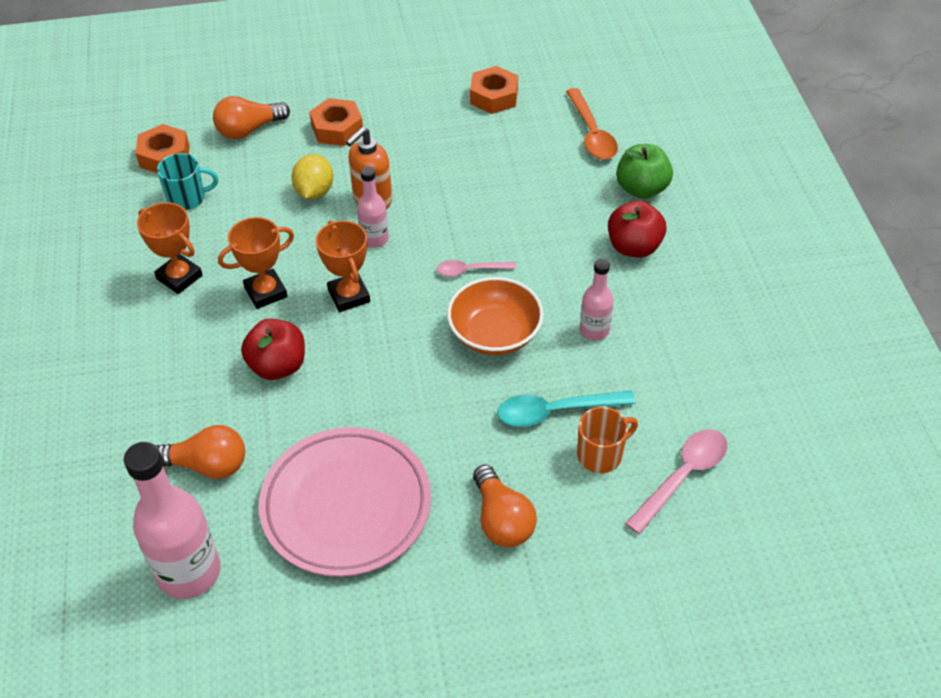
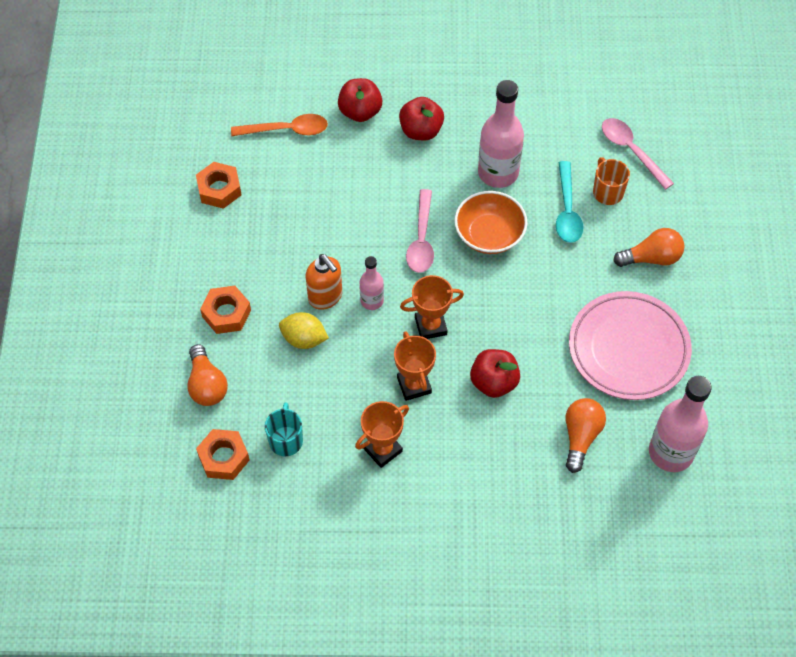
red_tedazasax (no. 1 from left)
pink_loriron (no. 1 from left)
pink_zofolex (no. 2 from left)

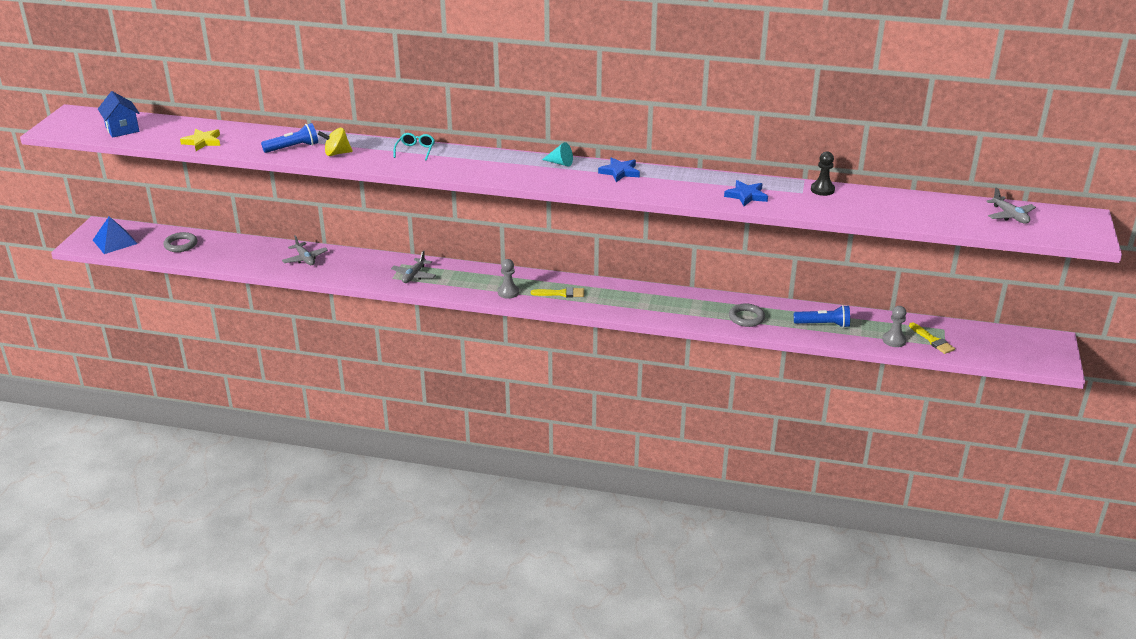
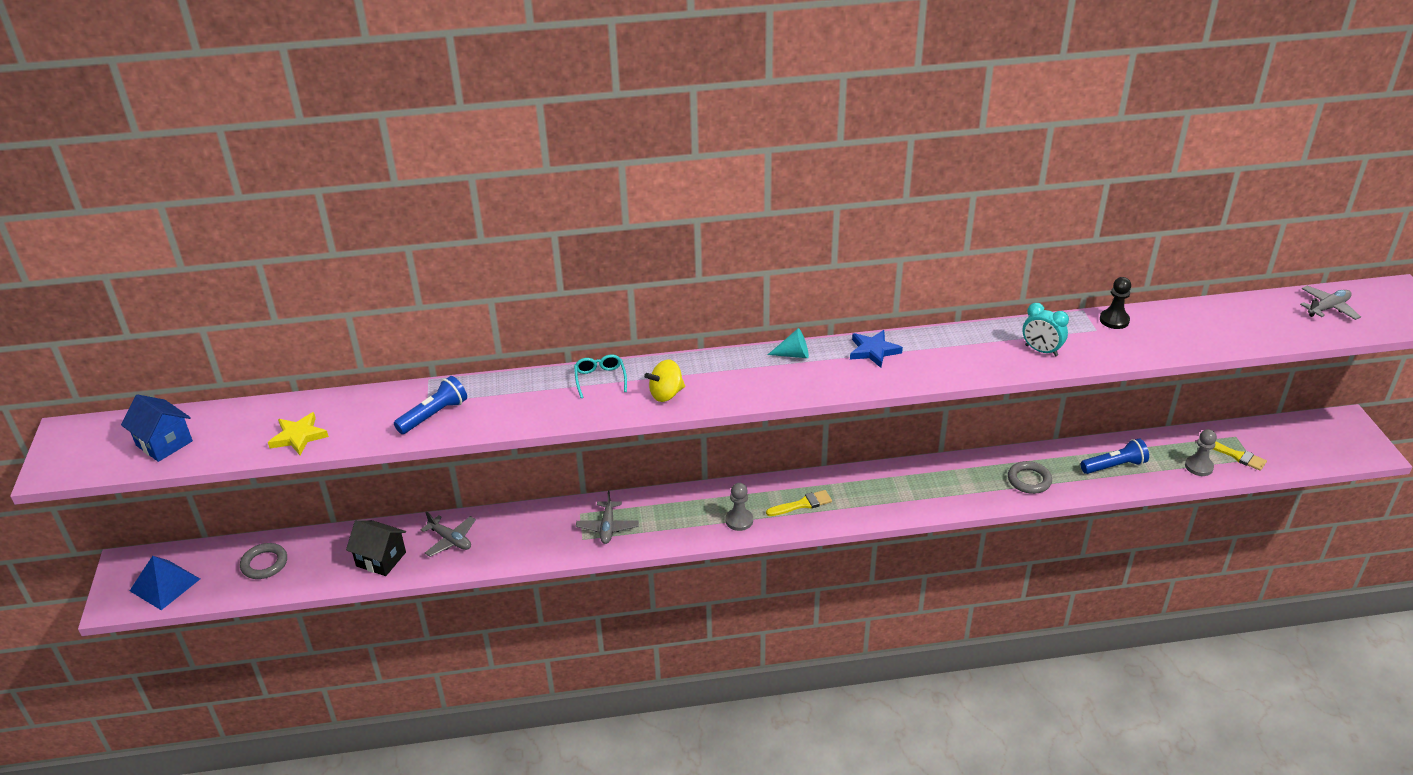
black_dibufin
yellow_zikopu
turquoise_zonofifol
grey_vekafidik (no. 3 from left)

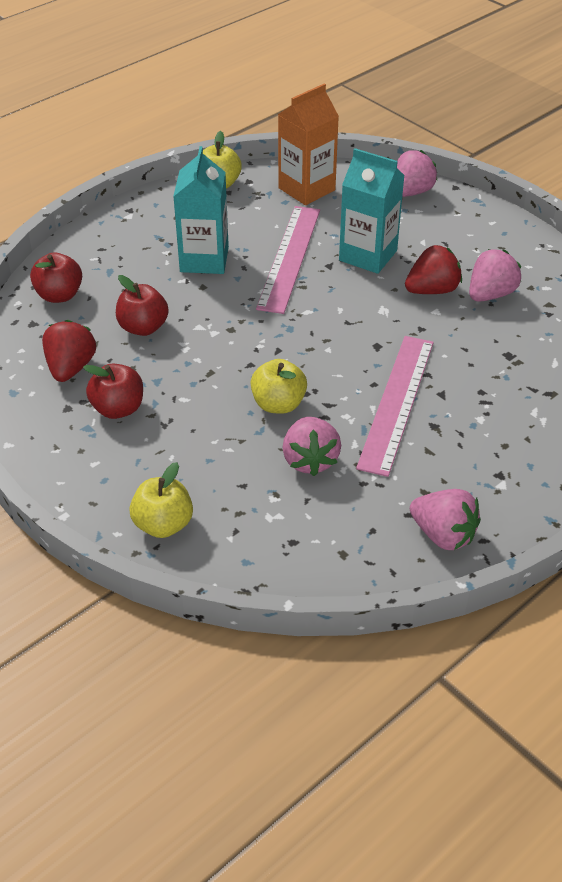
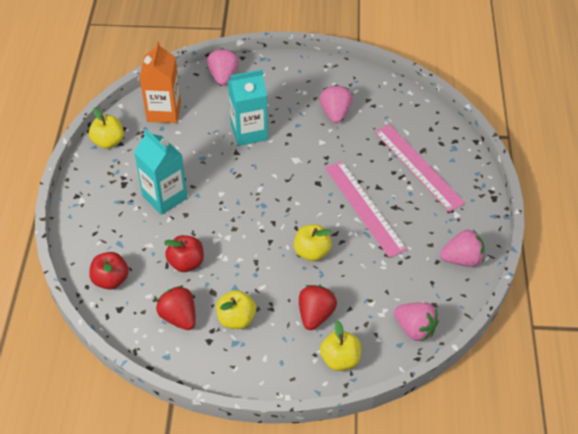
yellow_tedazasax (no. 2 from left)
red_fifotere (no. 2 from left)
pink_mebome (no. 2 from left)
pink_fifotere (no. 3 from left)

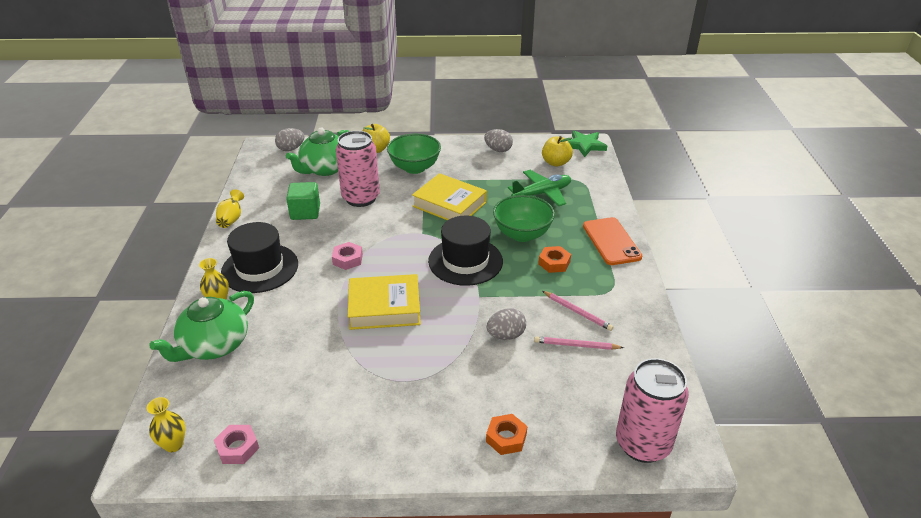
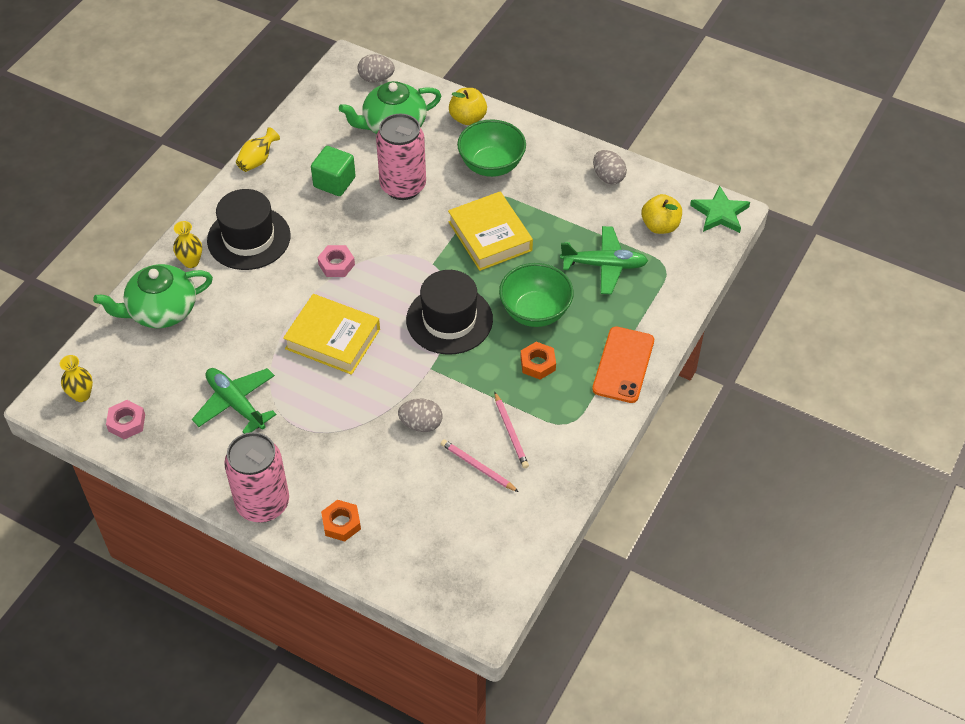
green_vekafidik (no. 1 from left)
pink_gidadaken (no. 1 from left)

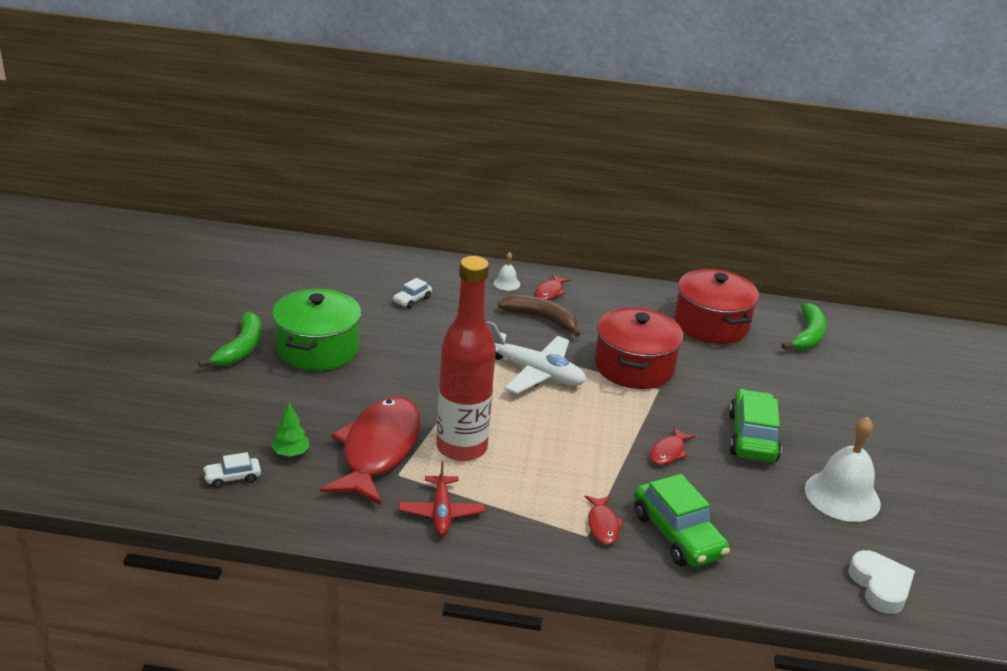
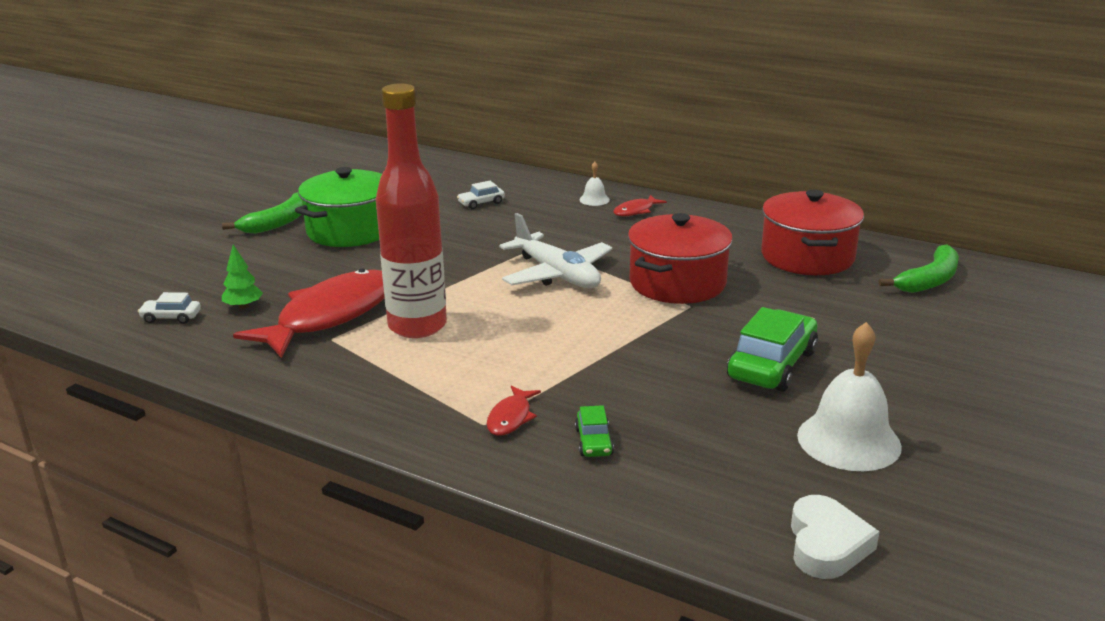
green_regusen (no. 1 from left)
red_vekafidik
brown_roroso
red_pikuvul (no. 4 from left in the first image)

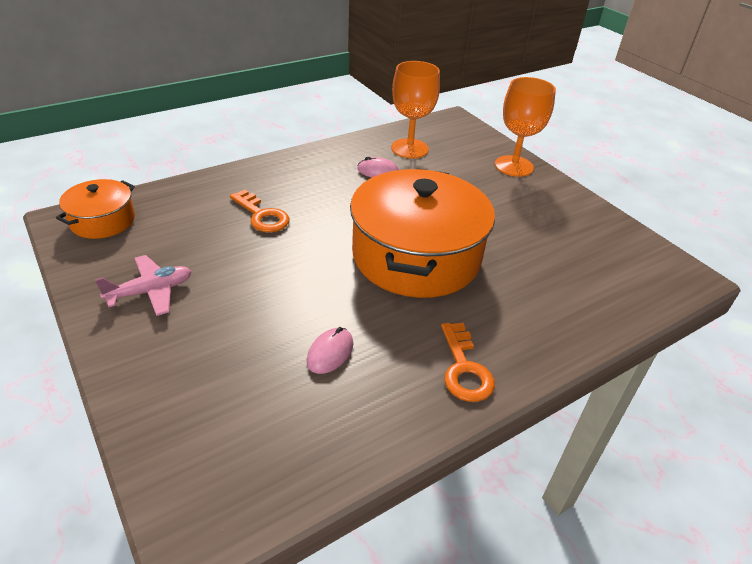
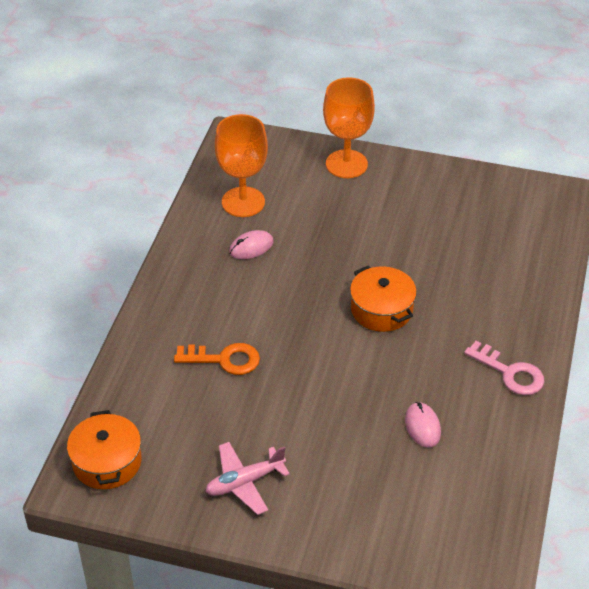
pink_vekafidik
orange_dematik (no. 2 from left)
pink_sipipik

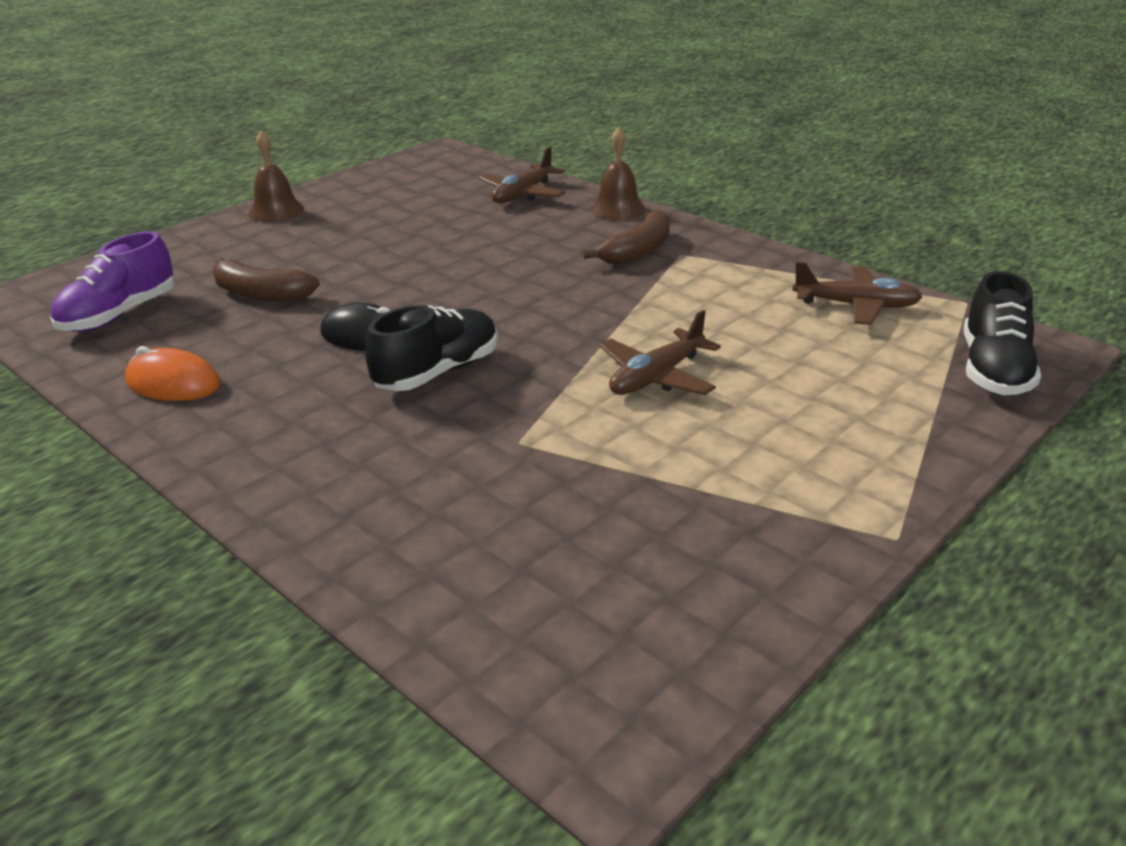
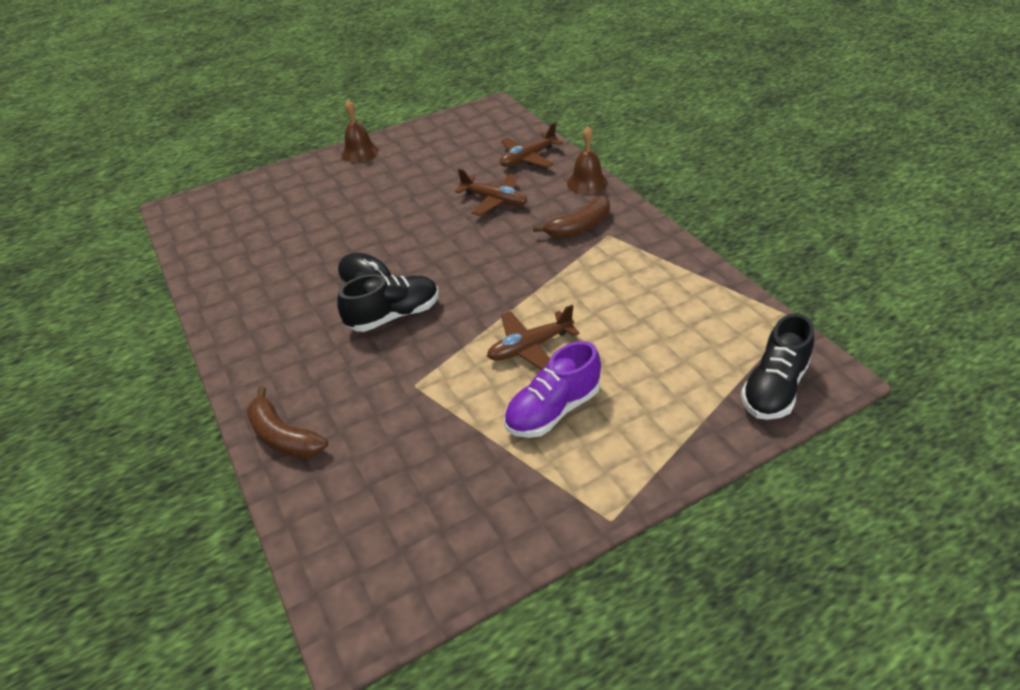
brown_roroso (no. 1 from left)
brown_vekafidik (no. 1 from left)
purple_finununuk
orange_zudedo

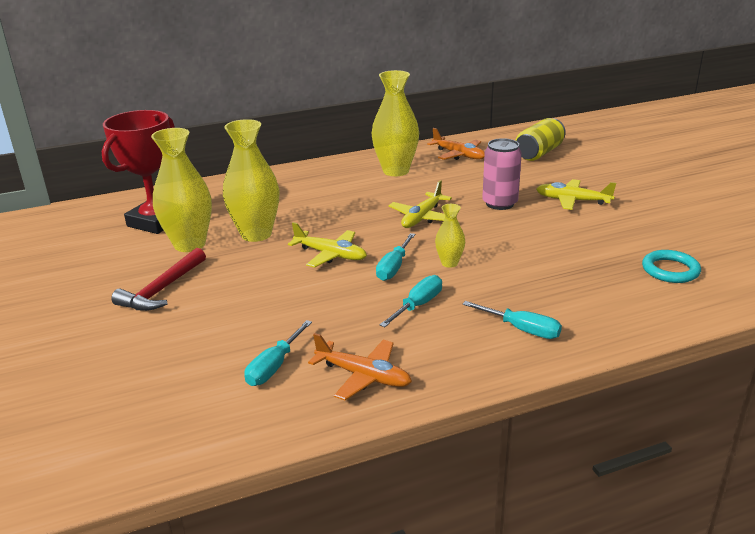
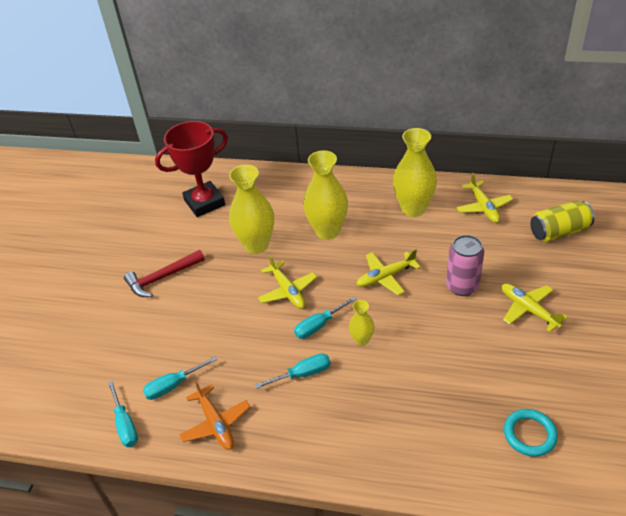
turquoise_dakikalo (no. 1 from left)
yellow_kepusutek (no. 2 from left)
yellow_vekafidik (no. 3 from left)

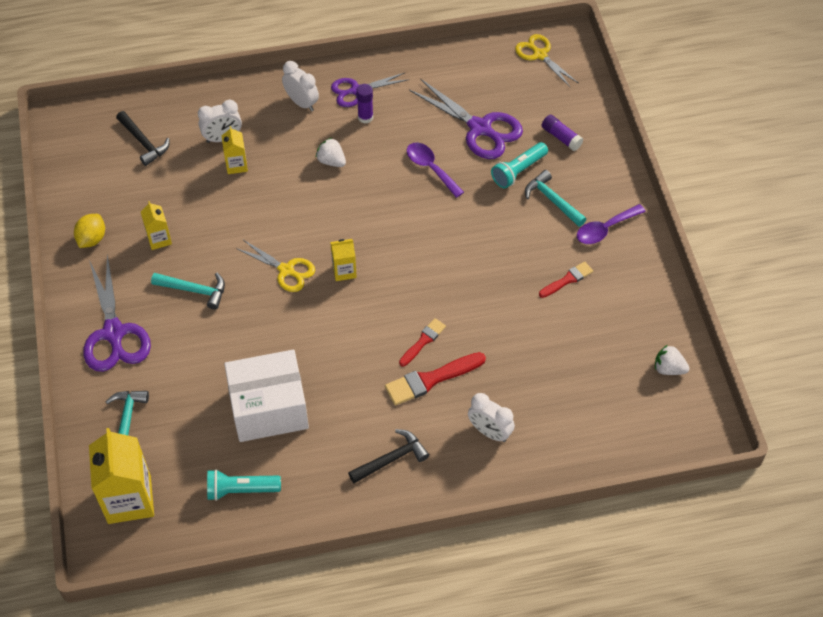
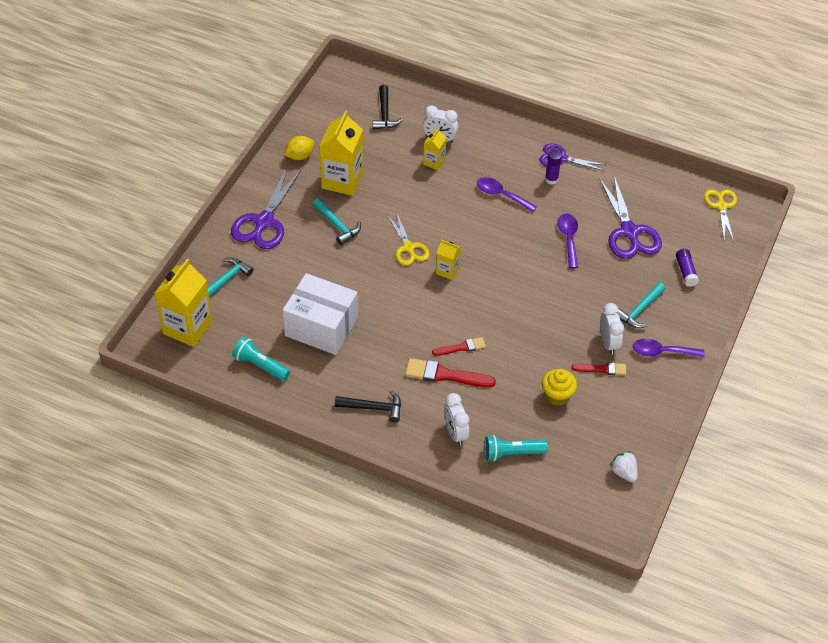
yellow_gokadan (no. 2 from left)
purple_loriron (no. 1 from left)
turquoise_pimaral (no. 2 from left)
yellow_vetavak
white_zonofifol (no. 3 from left)
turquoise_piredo (no. 3 from left)

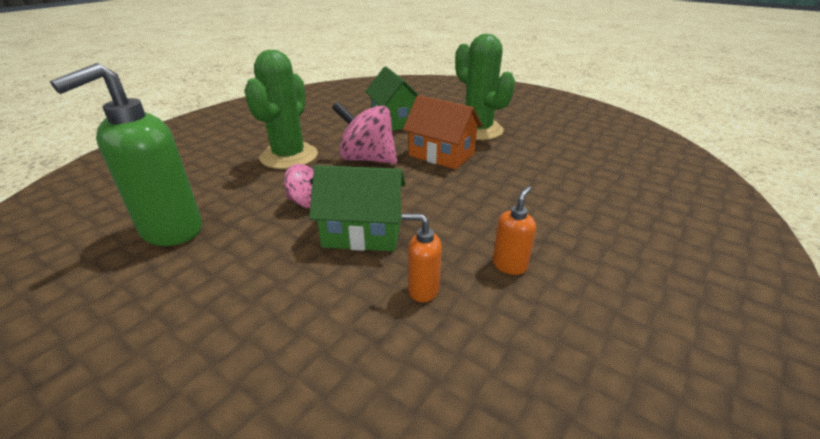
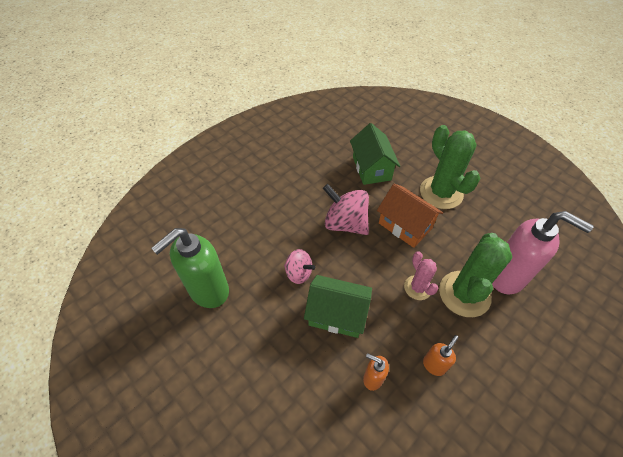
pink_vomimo
green_vomimo (no. 2 from left)
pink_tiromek

